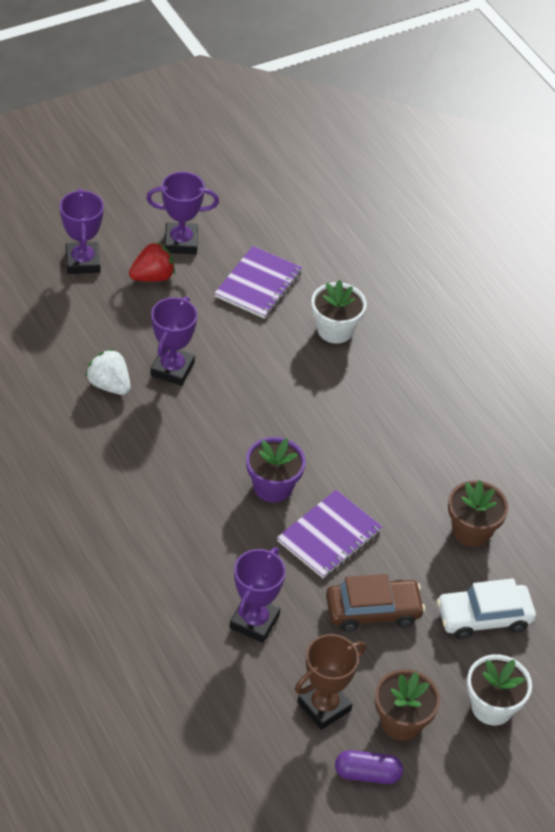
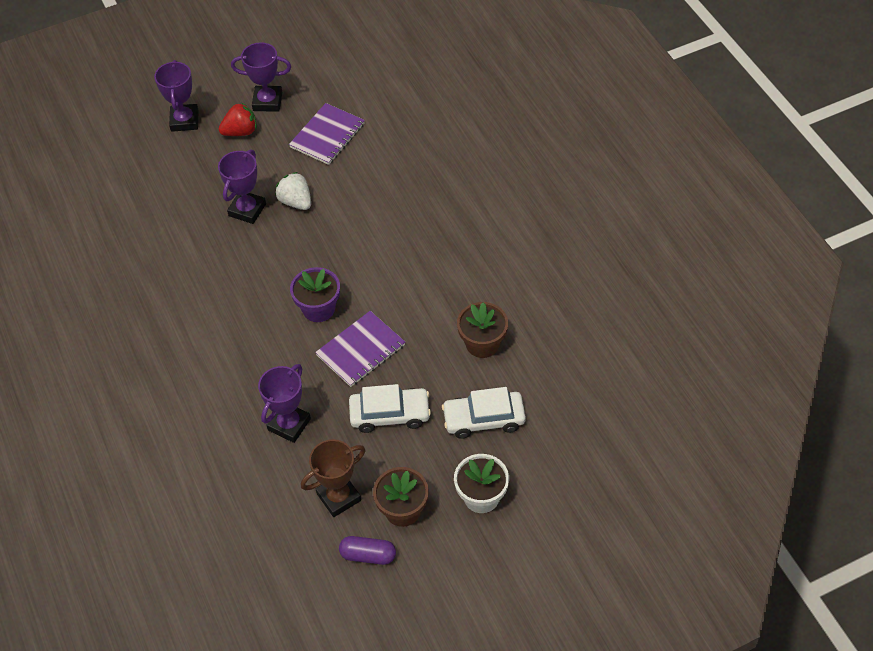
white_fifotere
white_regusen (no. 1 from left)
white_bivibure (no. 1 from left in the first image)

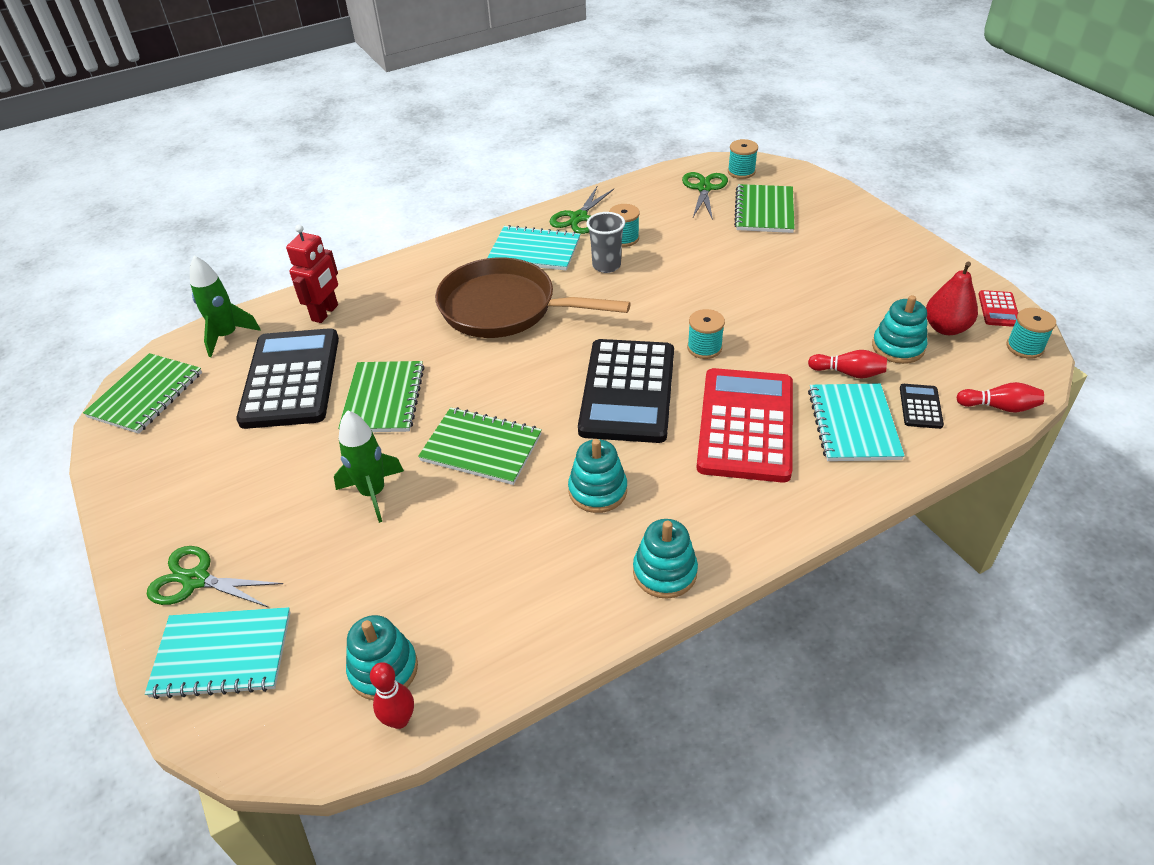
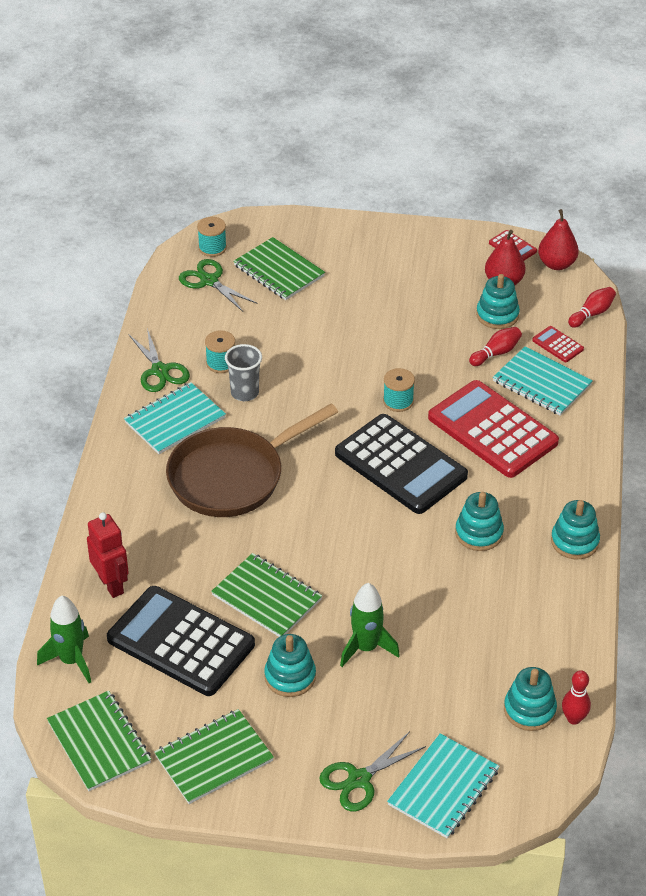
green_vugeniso (no. 2 from left)
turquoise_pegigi (no. 1 from left)
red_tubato (no. 3 from left)
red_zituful (no. 2 from left)

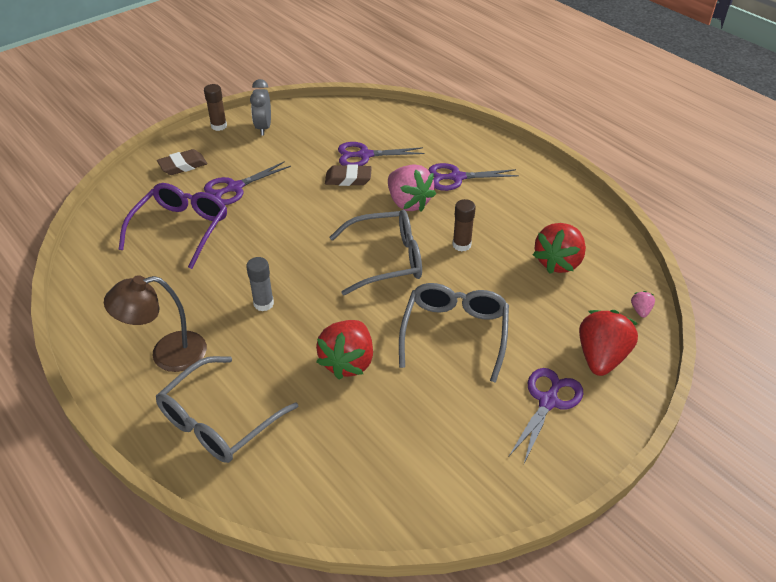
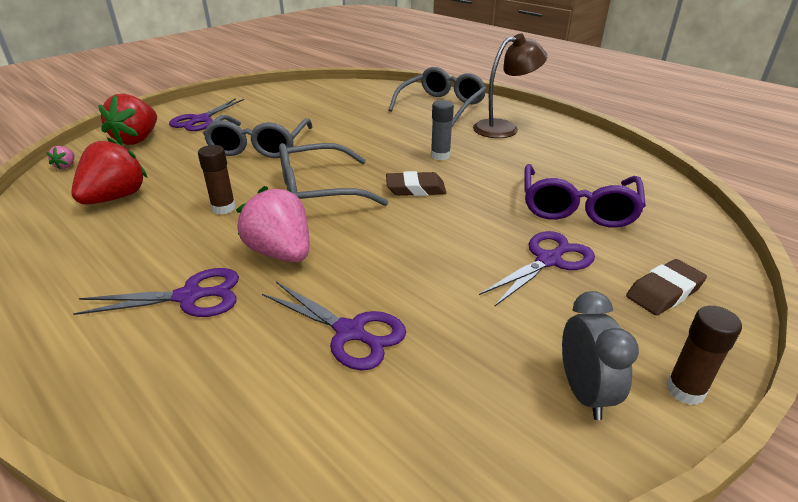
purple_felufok (no. 3 from left)
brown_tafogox (no. 1 from left)
red_fifotere (no. 1 from left in the first image)

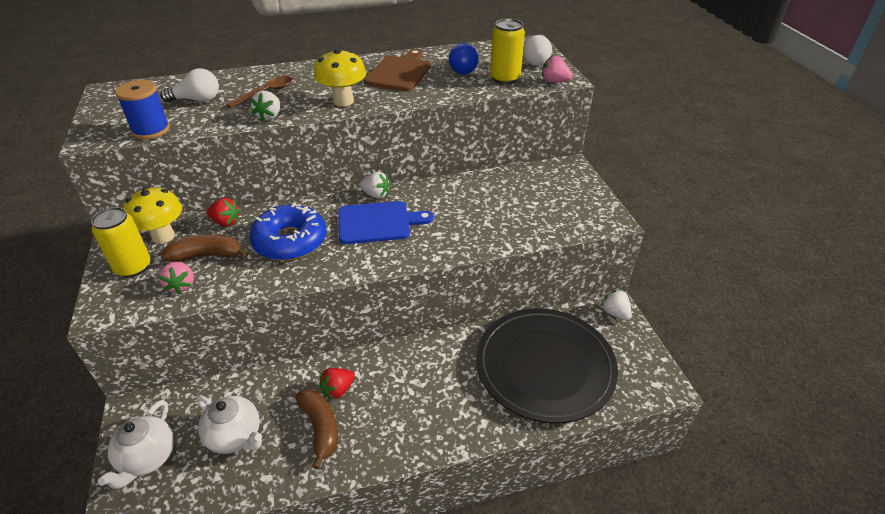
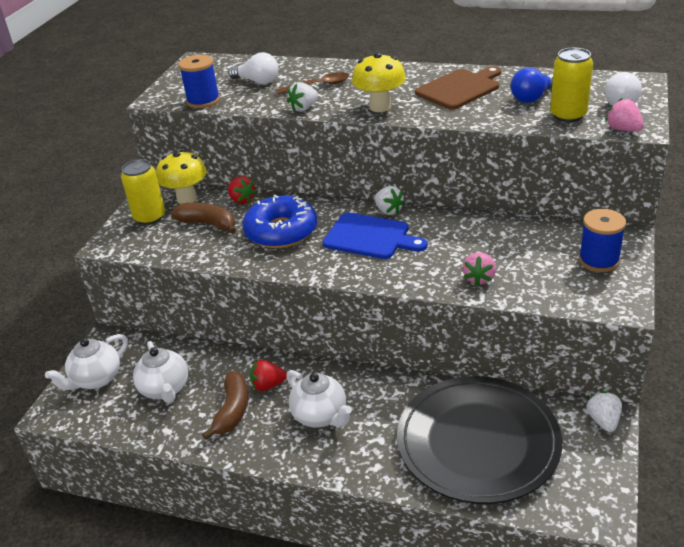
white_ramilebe (no. 3 from left)
pink_fifotere (no. 1 from left)
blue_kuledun (no. 2 from left)

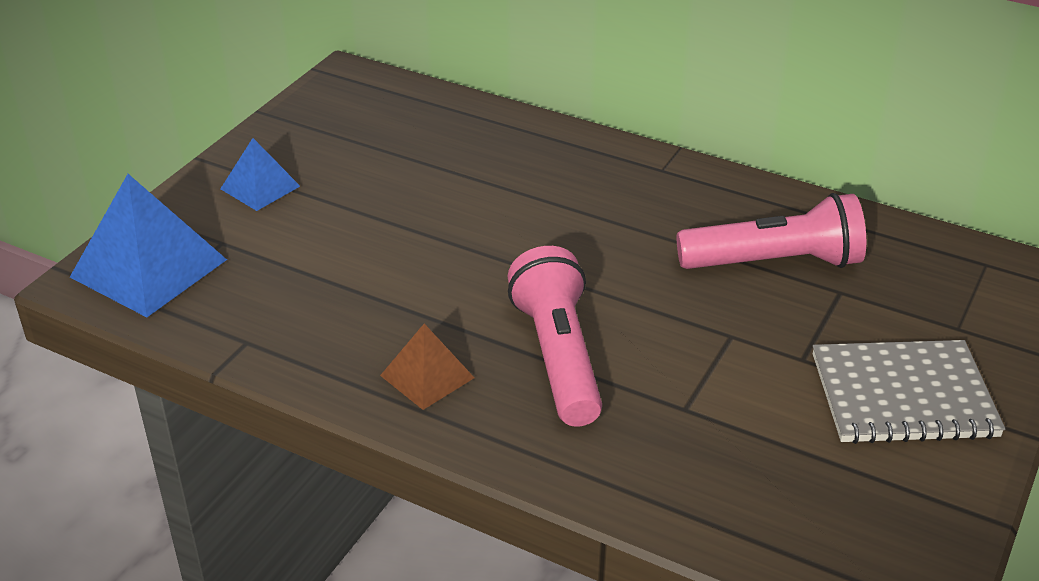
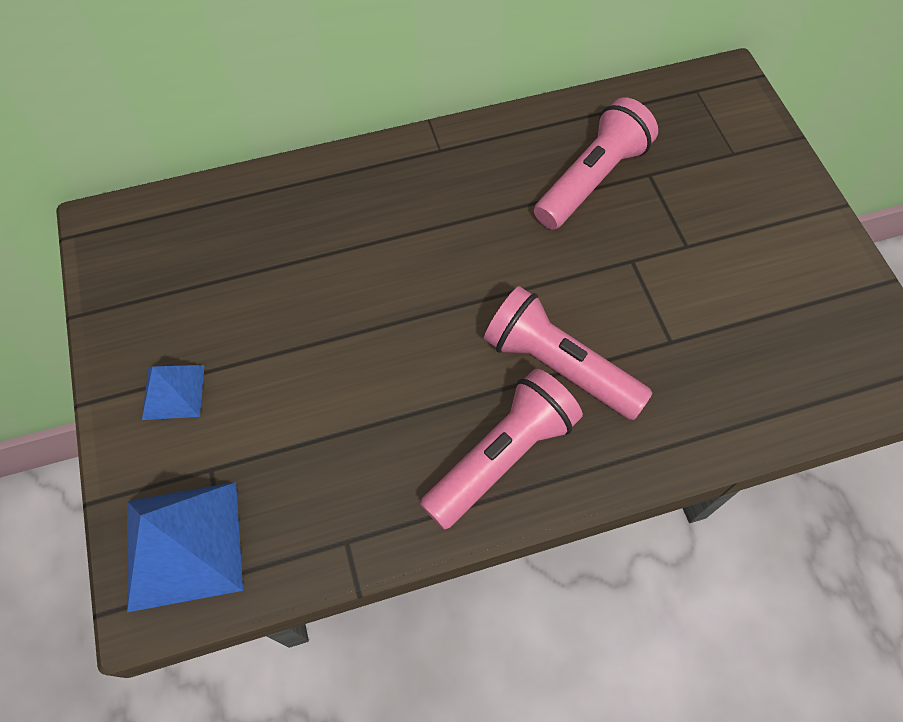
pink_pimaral (no. 1 from left)
grey_vugeniso

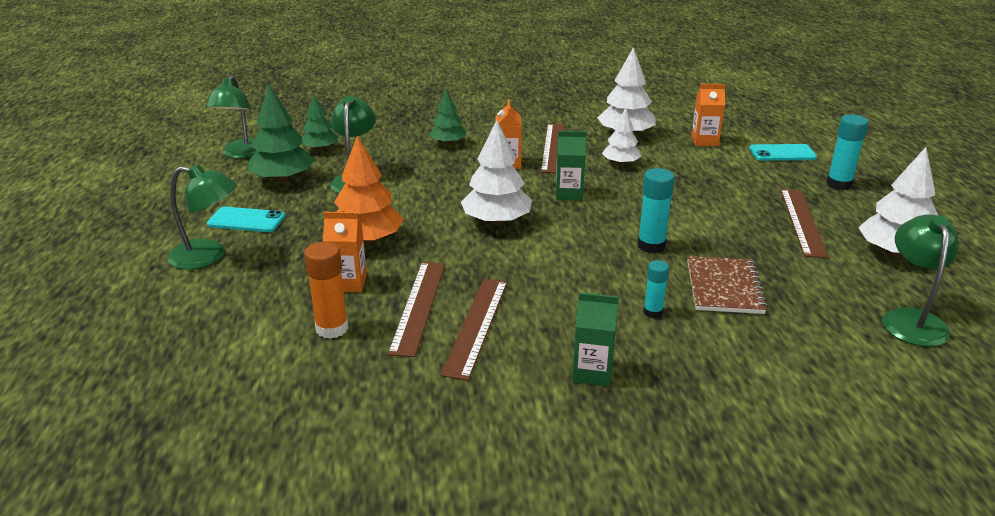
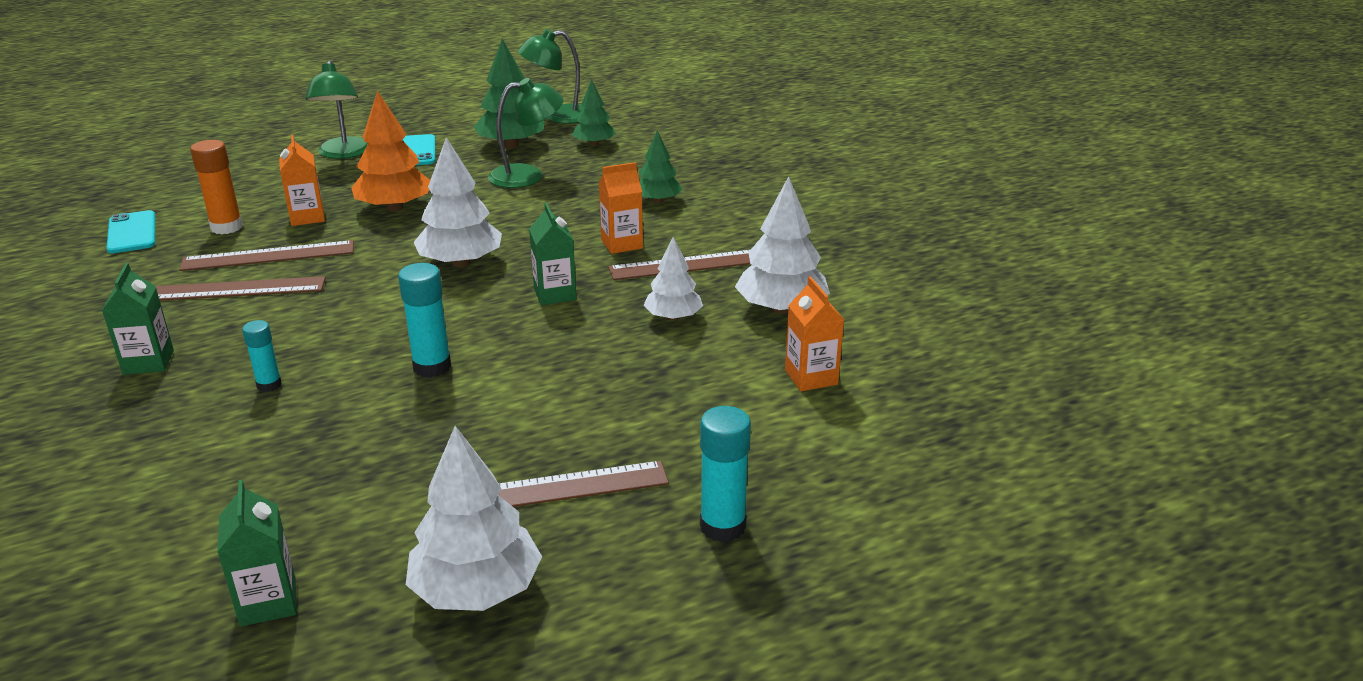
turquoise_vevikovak (no. 1 from left)
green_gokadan (no. 2 from left)
brown_vugeniso

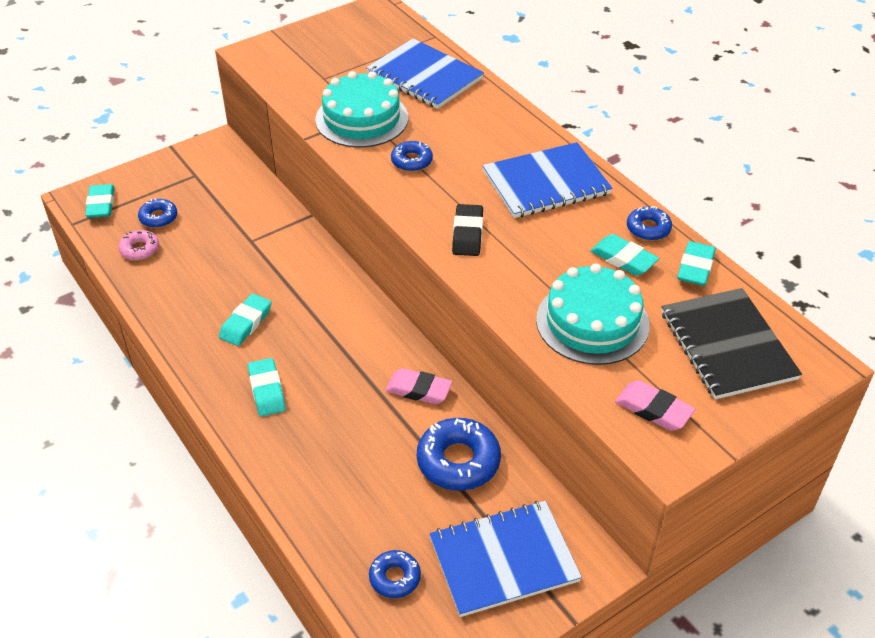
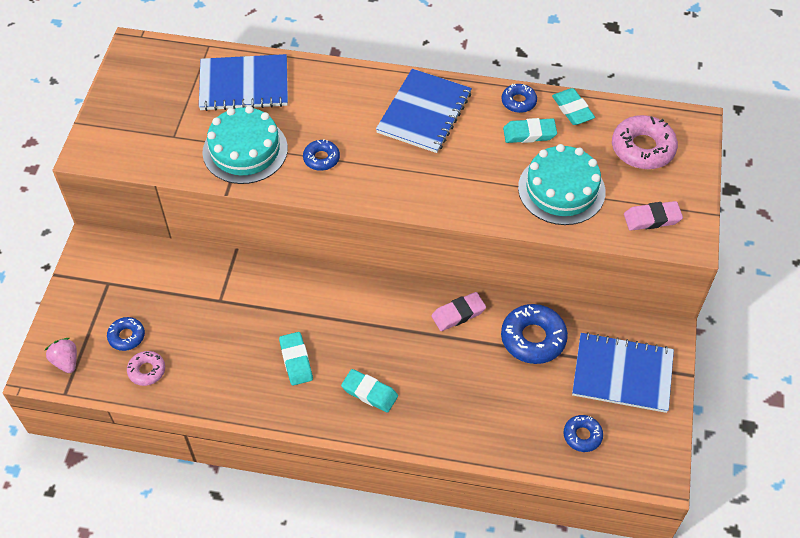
pink_fifotere
blue_vugeniso (no. 3 from left)
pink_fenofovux (no. 2 from left)
black_tafogox

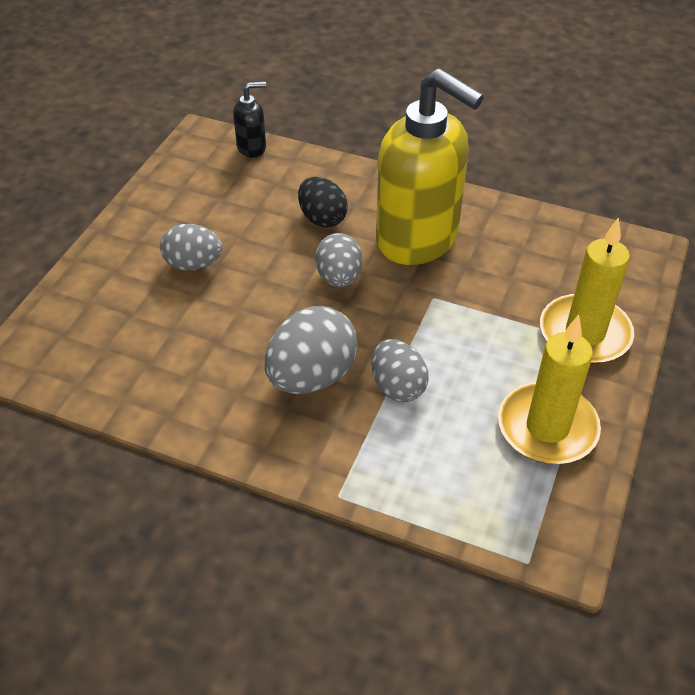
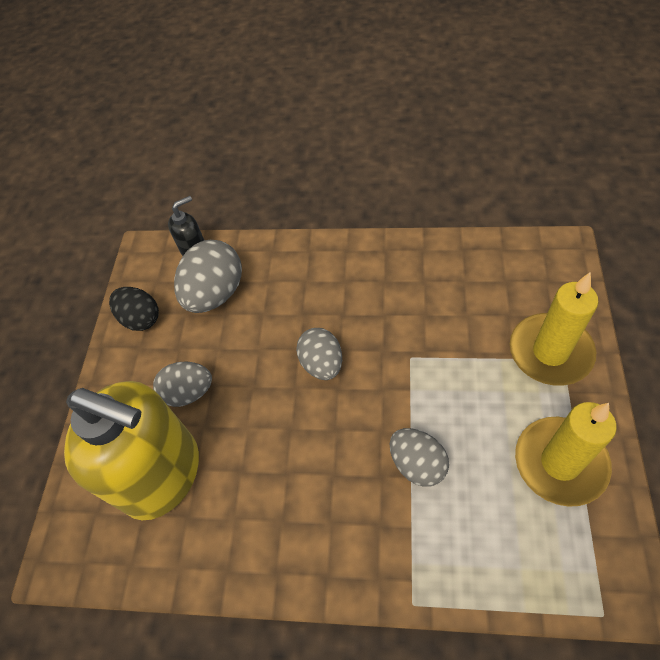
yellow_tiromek
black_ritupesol
grey_ritupesol (no. 2 from left)

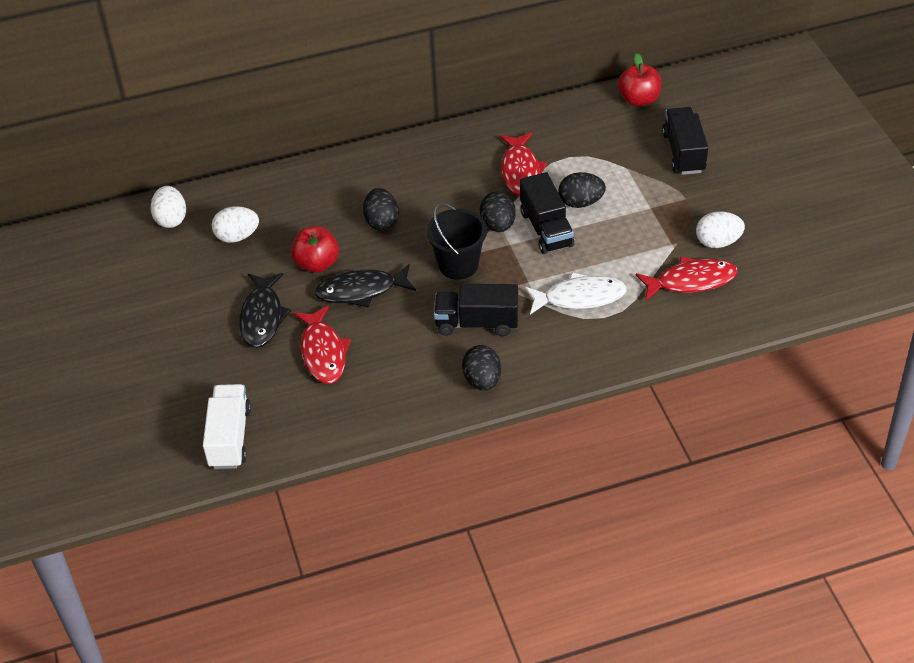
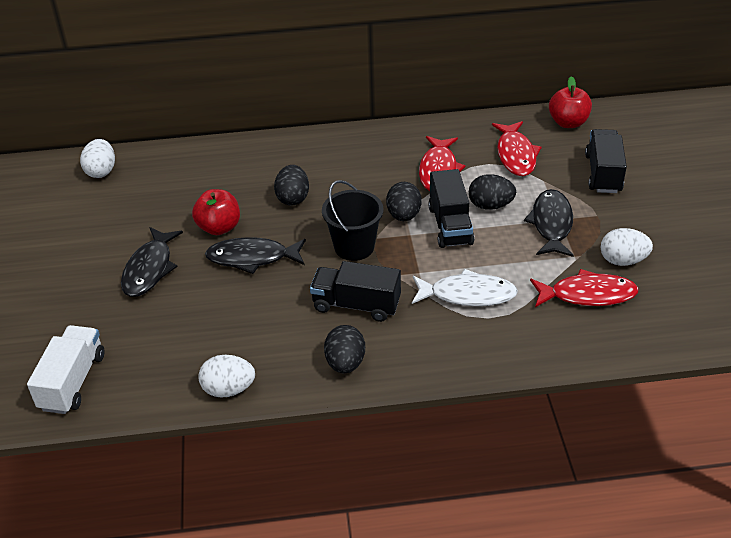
white_ritupesol (no. 2 from left)
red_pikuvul (no. 2 from left)
black_pikuvul (no. 3 from left)

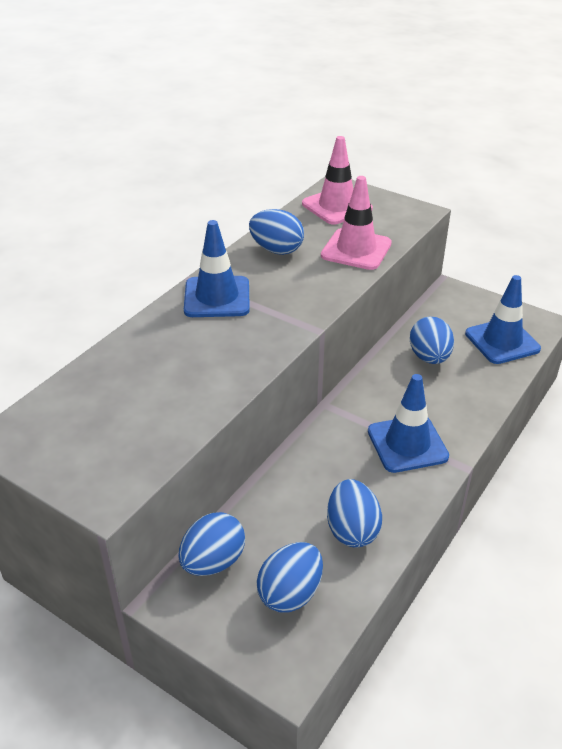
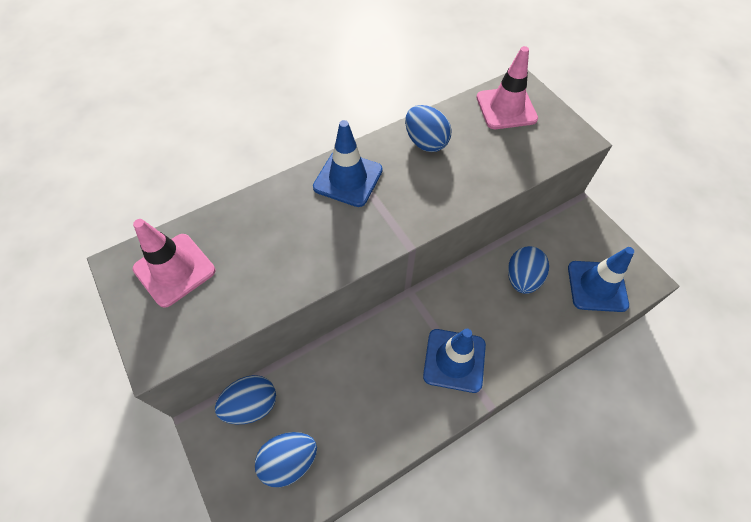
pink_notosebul (no. 1 from left)
blue_ritupesol (no. 4 from left in the first image)

